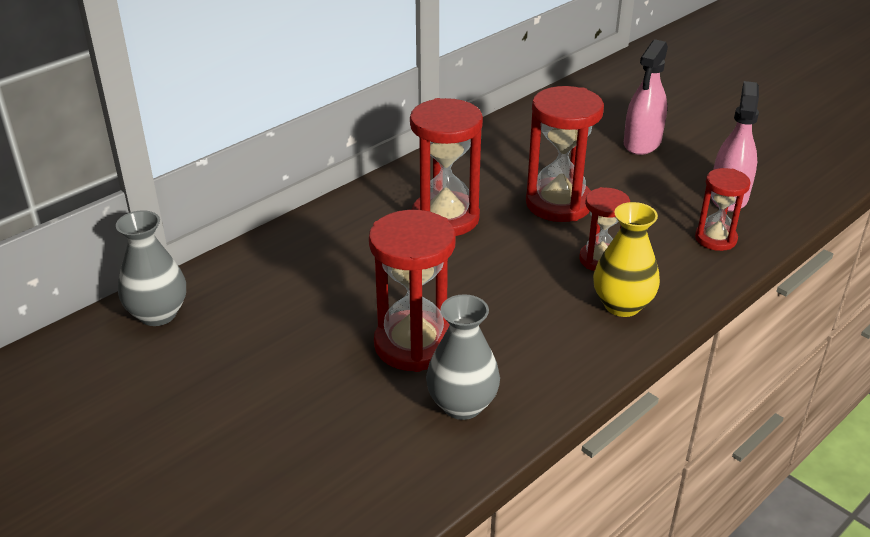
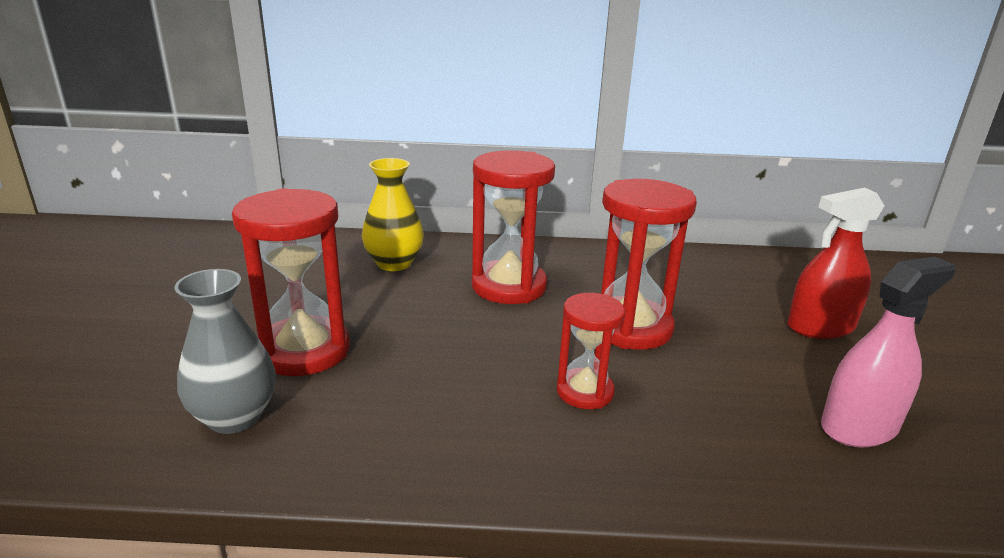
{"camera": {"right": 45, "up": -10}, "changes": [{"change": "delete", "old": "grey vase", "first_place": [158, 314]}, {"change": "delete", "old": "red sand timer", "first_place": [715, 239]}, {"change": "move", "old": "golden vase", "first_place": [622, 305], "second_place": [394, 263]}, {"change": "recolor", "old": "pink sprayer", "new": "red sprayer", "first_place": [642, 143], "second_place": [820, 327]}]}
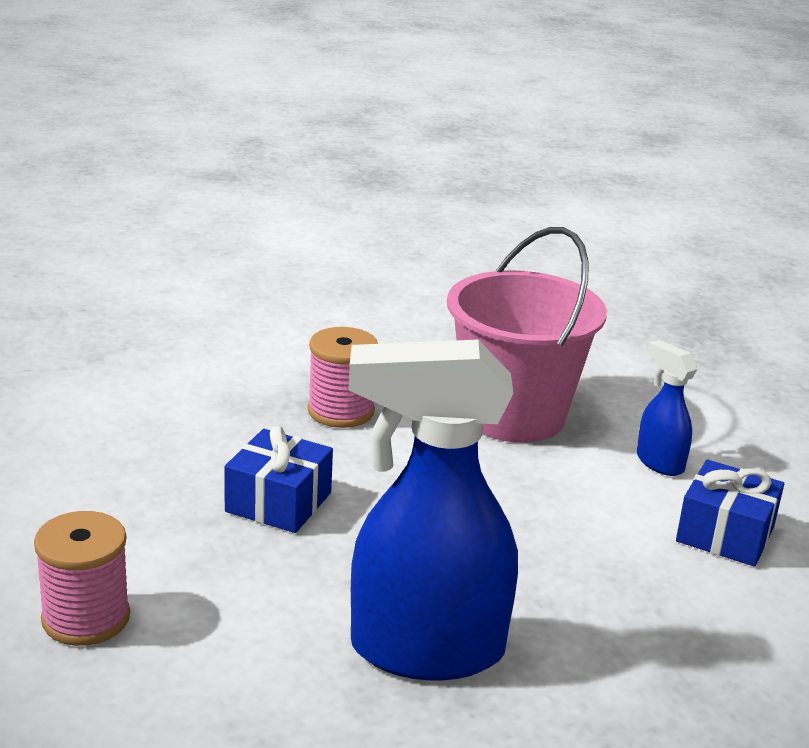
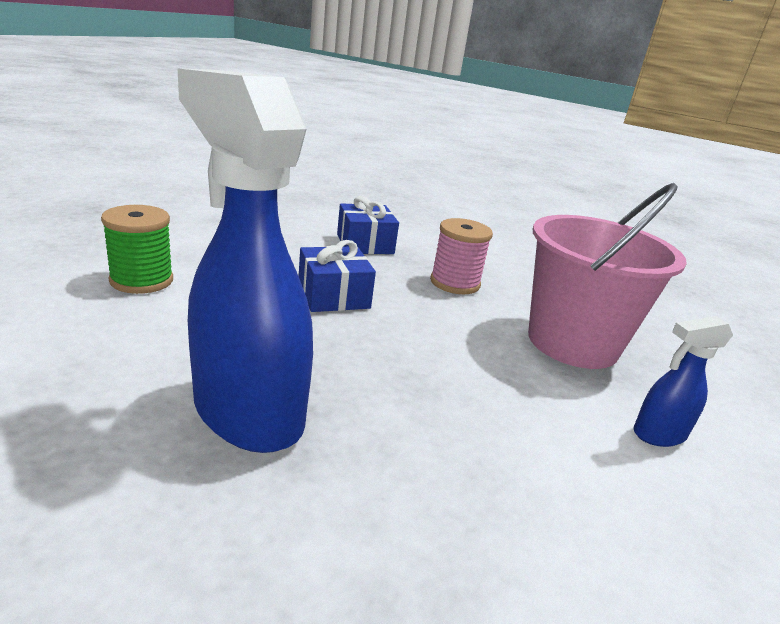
{"camera": {"right": 45, "up": 0}, "changes": [{"change": "move", "old": "cobalt wrapped gift", "first_place": [725, 534], "second_place": [365, 244]}, {"change": "recolor", "old": "pink reel of thread", "new": "green reel of thread", "first_place": [86, 618], "second_place": [141, 280]}, {"change": "rotate", "old": "cobalt sprayer", "first_place": [659, 462], "second_place": [658, 434], "degrees": -120}]}
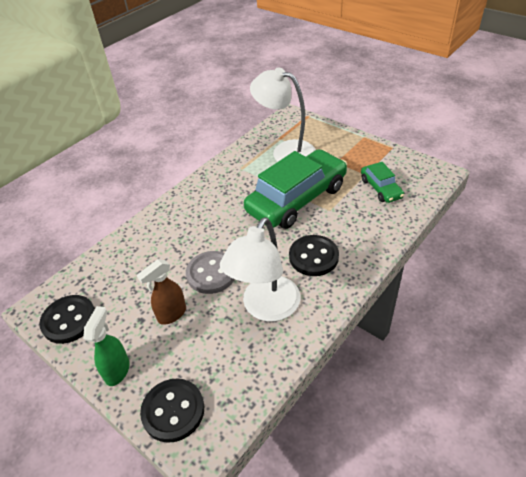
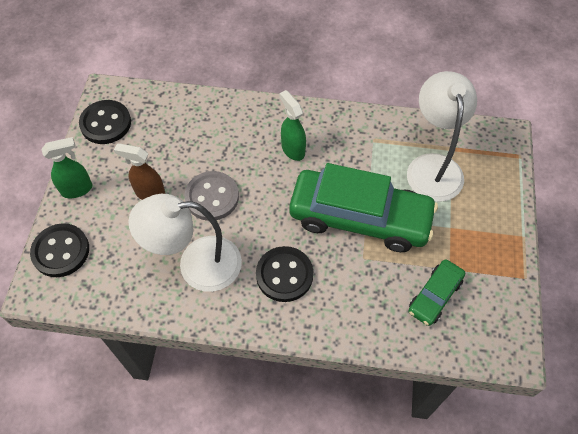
{"camera": {"right": 55, "up": 15}, "changes": [{"change": "insert", "new": "green sprayer", "second_place": [292, 149]}]}
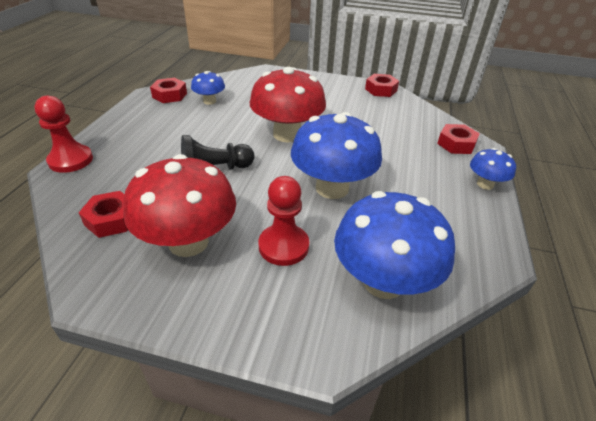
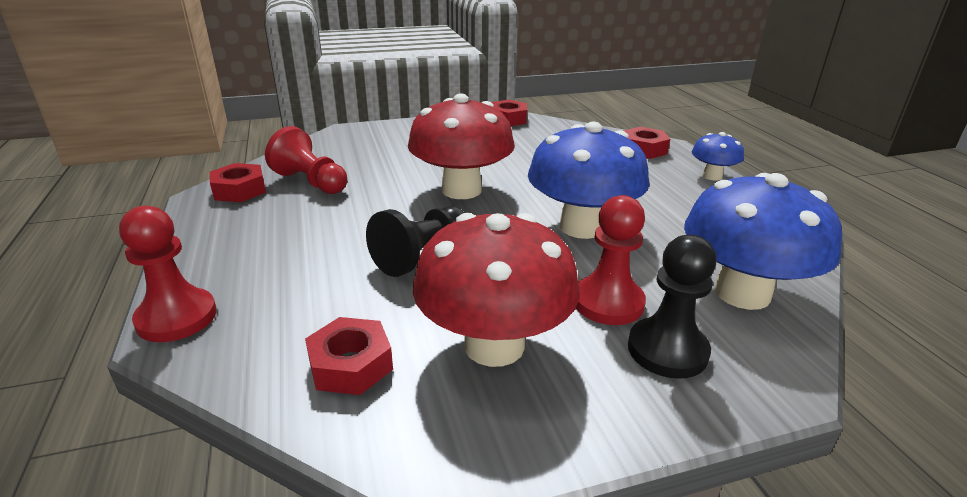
{"camera": {"right": -30, "up": -10}, "changes": [{"change": "insert", "new": "black game pawn", "second_place": [667, 350]}, {"change": "replace", "old": "cobalt toadstool", "new": "red game pawn", "first_place": [209, 101], "second_place": [311, 182]}]}
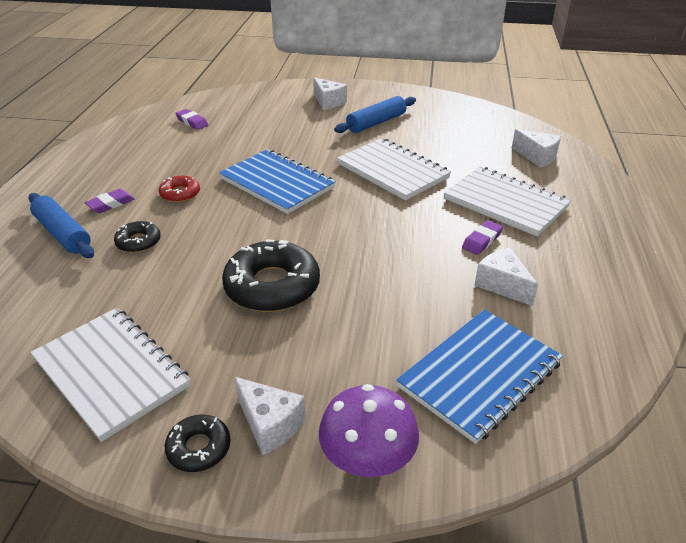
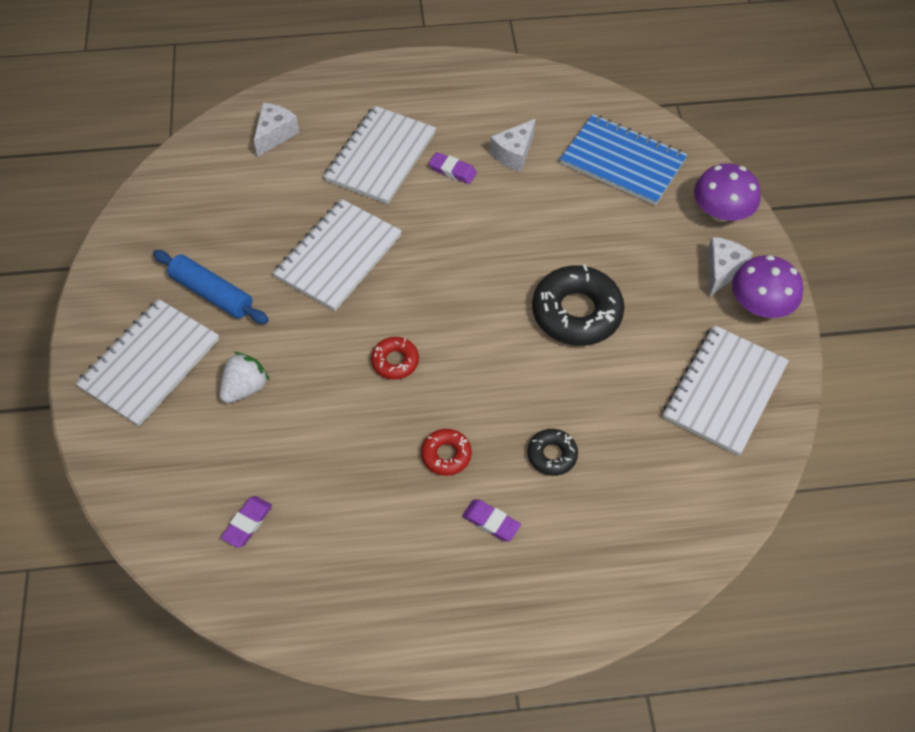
{"camera": {"right": -105, "up": 20}, "changes": [{"change": "delete", "old": "cobalt rolling pin", "first_place": [63, 234]}, {"change": "insert", "new": "snow-white strawberry", "second_place": [245, 388]}, {"change": "replace", "old": "black donut", "new": "purple toadstool", "first_place": [199, 448], "second_place": [759, 305]}, {"change": "replace", "old": "cobalt exercise book", "new": "red donut", "first_place": [277, 183], "second_place": [395, 361]}, {"change": "replace", "old": "snow-white cheese", "new": "snow-white exercise book", "first_place": [328, 102], "second_place": [150, 363]}]}
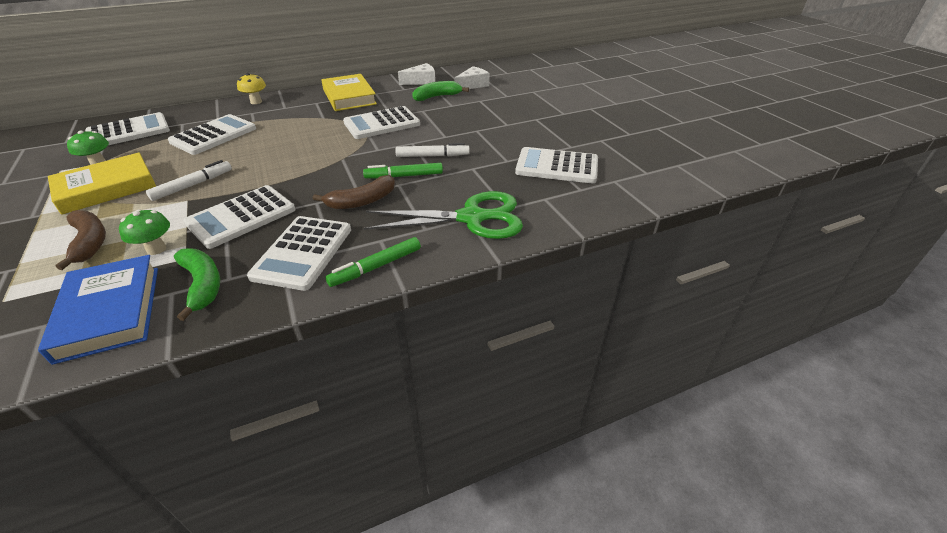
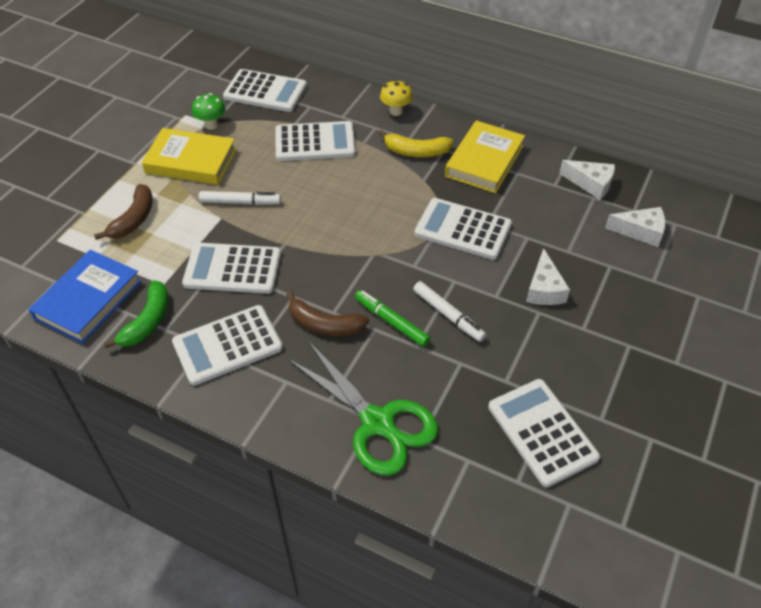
{"camera": {"right": 50, "up": 10}, "changes": [{"change": "delete", "old": "green toadstool", "first_place": [156, 249]}, {"change": "delete", "old": "green marker", "first_place": [376, 267]}, {"change": "delete", "old": "green banana fruit", "first_place": [437, 97]}, {"change": "insert", "new": "golden banana fruit", "second_place": [416, 152]}, {"change": "insert", "new": "snow-white cheese", "second_place": [544, 289]}]}
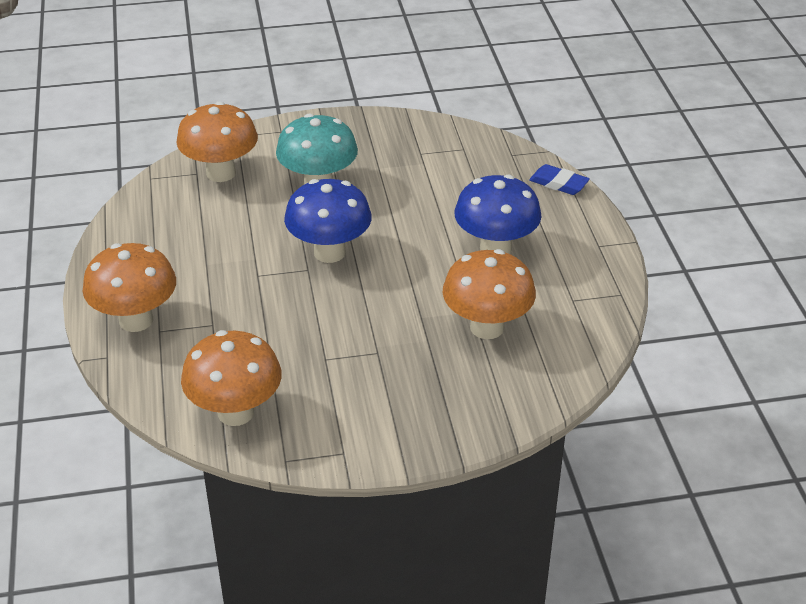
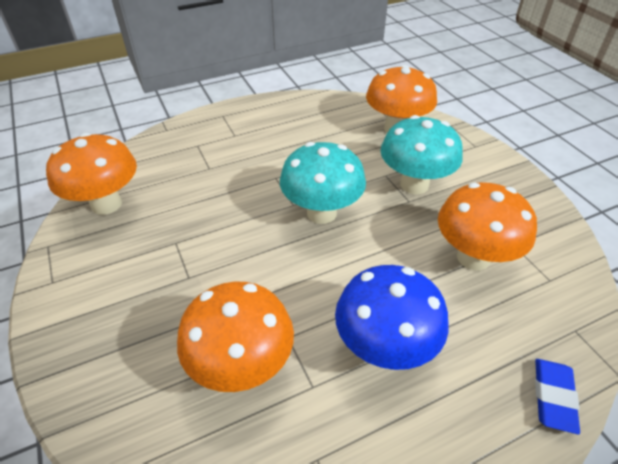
{"camera": {"right": 75, "up": 5}, "changes": [{"change": "move", "old": "bright orange toadstool", "first_place": [136, 320], "second_place": [473, 257]}, {"change": "recolor", "old": "cobalt toadstool", "new": "turquoise toadstool", "first_place": [329, 252], "second_place": [321, 213]}]}
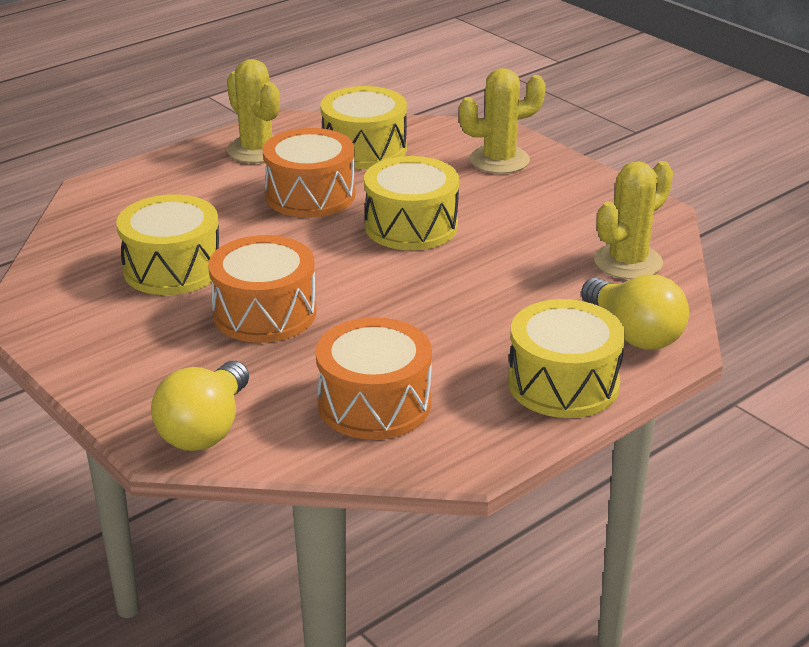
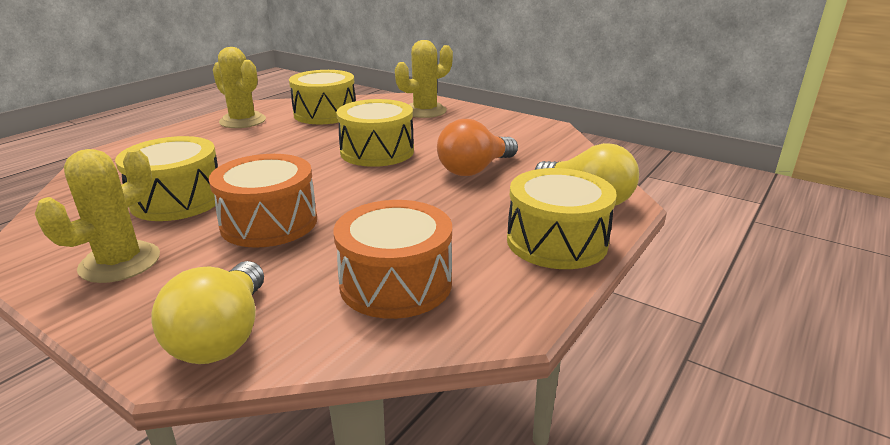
{"camera": {"right": -15, "up": -5}, "changes": [{"change": "delete", "old": "bright orange snare drum", "first_place": [310, 195]}, {"change": "insert", "new": "bright orange bulb", "second_place": [474, 169]}, {"change": "move", "old": "golden cactus", "first_place": [628, 262], "second_place": [120, 262]}]}
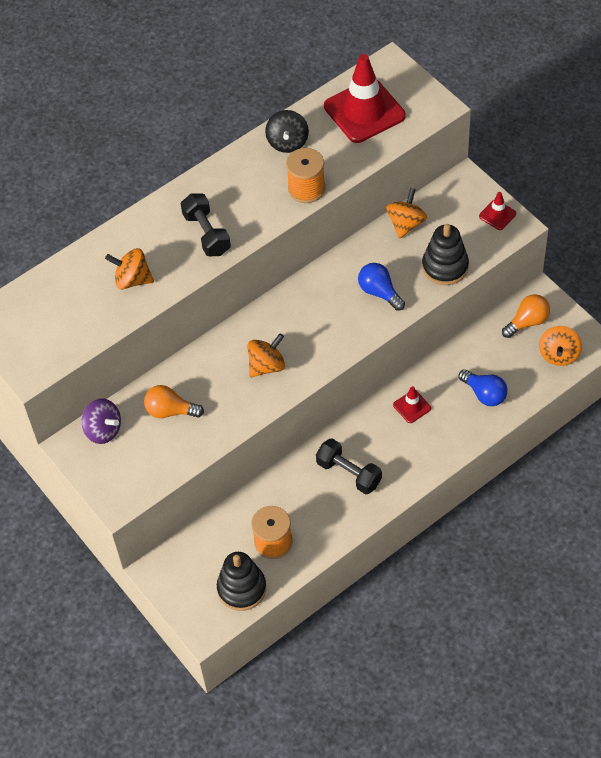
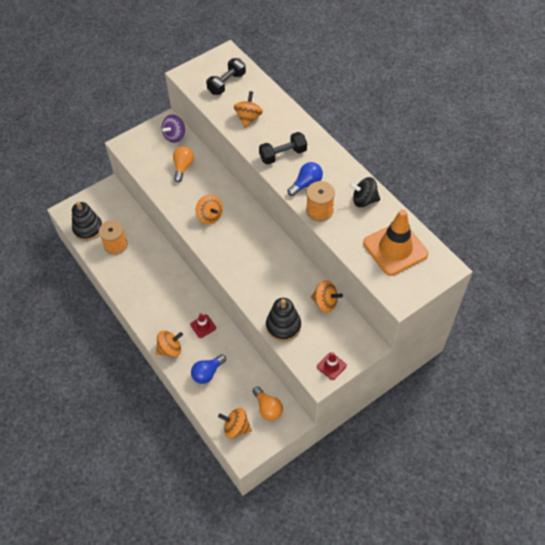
{"camera": {"right": 90, "up": 0}, "changes": [{"change": "insert", "new": "bright orange whirligig", "second_place": [170, 349]}, {"change": "move", "old": "black free weight", "first_place": [349, 473], "second_place": [227, 83]}, {"change": "move", "old": "cobalt bulb", "first_place": [379, 292], "second_place": [306, 184]}, {"change": "recolor", "old": "red safety cone", "new": "bright orange safety cone", "first_place": [364, 111], "second_place": [395, 248]}]}
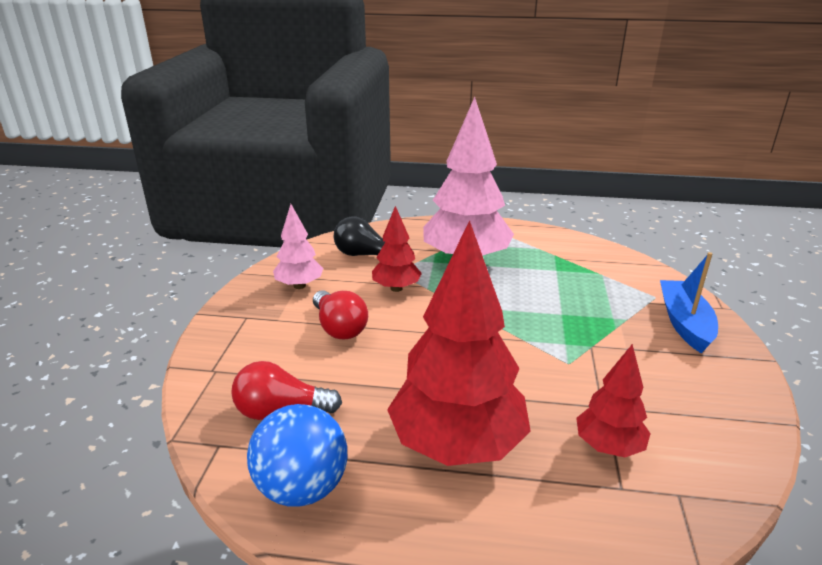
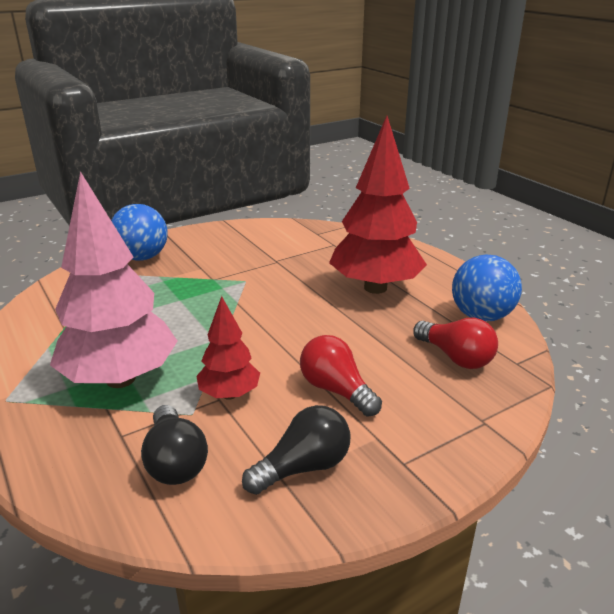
{"camera": {"right": -130, "up": 0}, "changes": [{"change": "delete", "old": "red toy tree", "first_place": [608, 447]}, {"change": "replace", "old": "pink toy tree", "new": "black bulb", "first_place": [299, 286], "second_place": [303, 467]}, {"change": "replace", "old": "cobalt toy boat", "new": "cobalt ball", "first_place": [684, 323], "second_place": [142, 257]}, {"change": "rotate", "old": "red bulb", "first_place": [339, 328], "second_place": [336, 390], "degrees": -60}]}
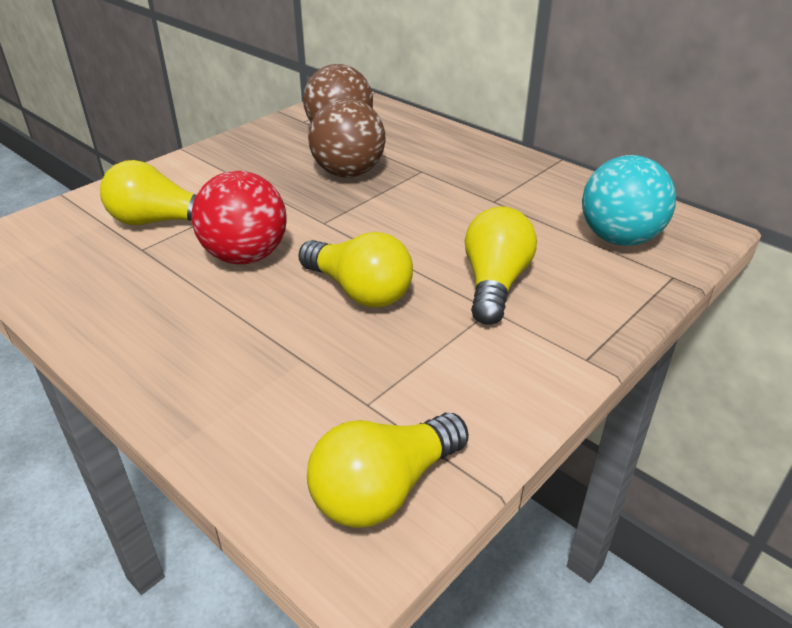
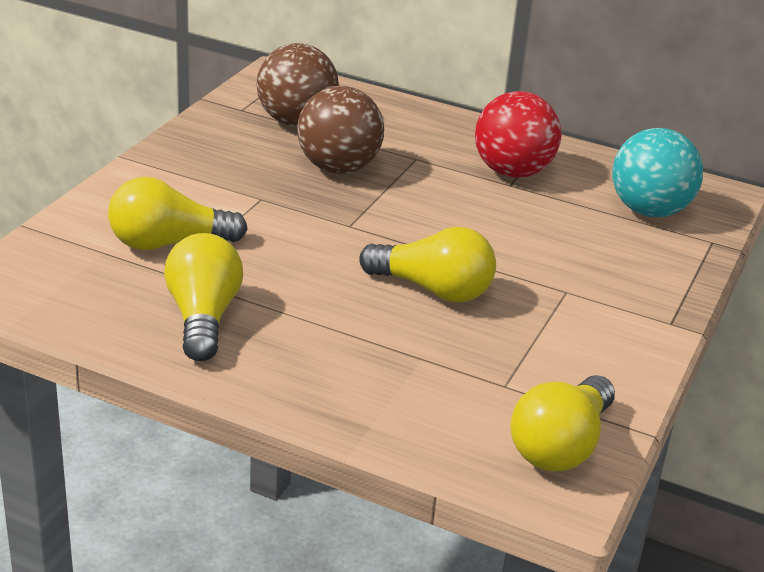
{"camera": {"right": -20, "up": -5}, "changes": [{"change": "move", "old": "red ball", "first_place": [245, 256], "second_place": [512, 172]}, {"change": "move", "old": "golden bulb", "first_place": [494, 283], "second_place": [203, 317]}]}
